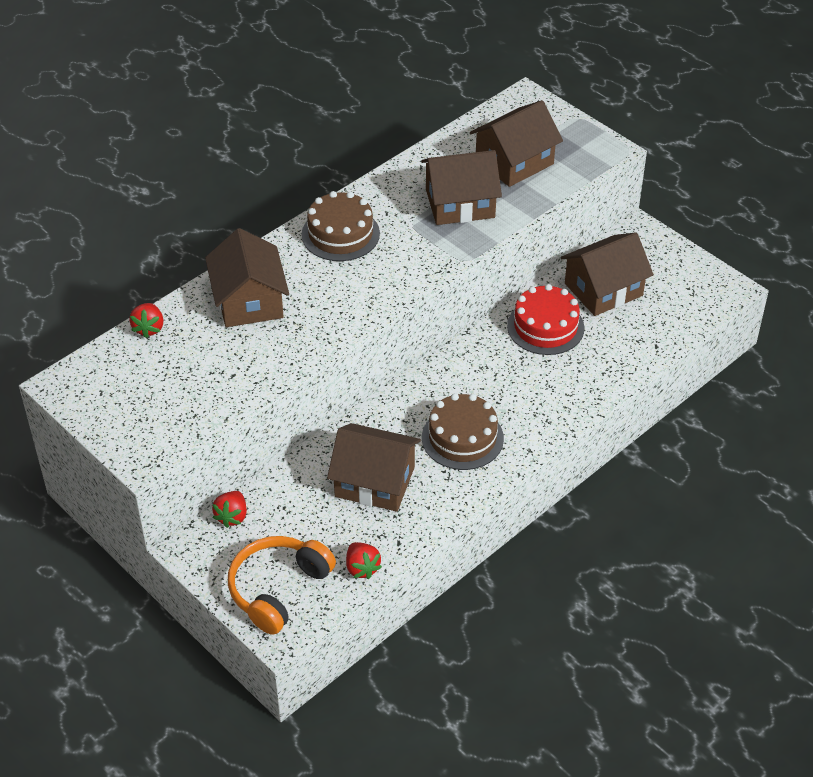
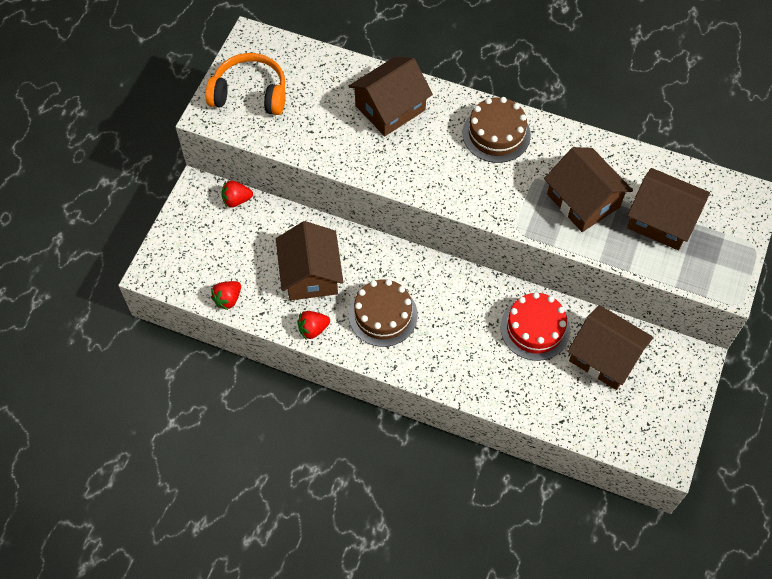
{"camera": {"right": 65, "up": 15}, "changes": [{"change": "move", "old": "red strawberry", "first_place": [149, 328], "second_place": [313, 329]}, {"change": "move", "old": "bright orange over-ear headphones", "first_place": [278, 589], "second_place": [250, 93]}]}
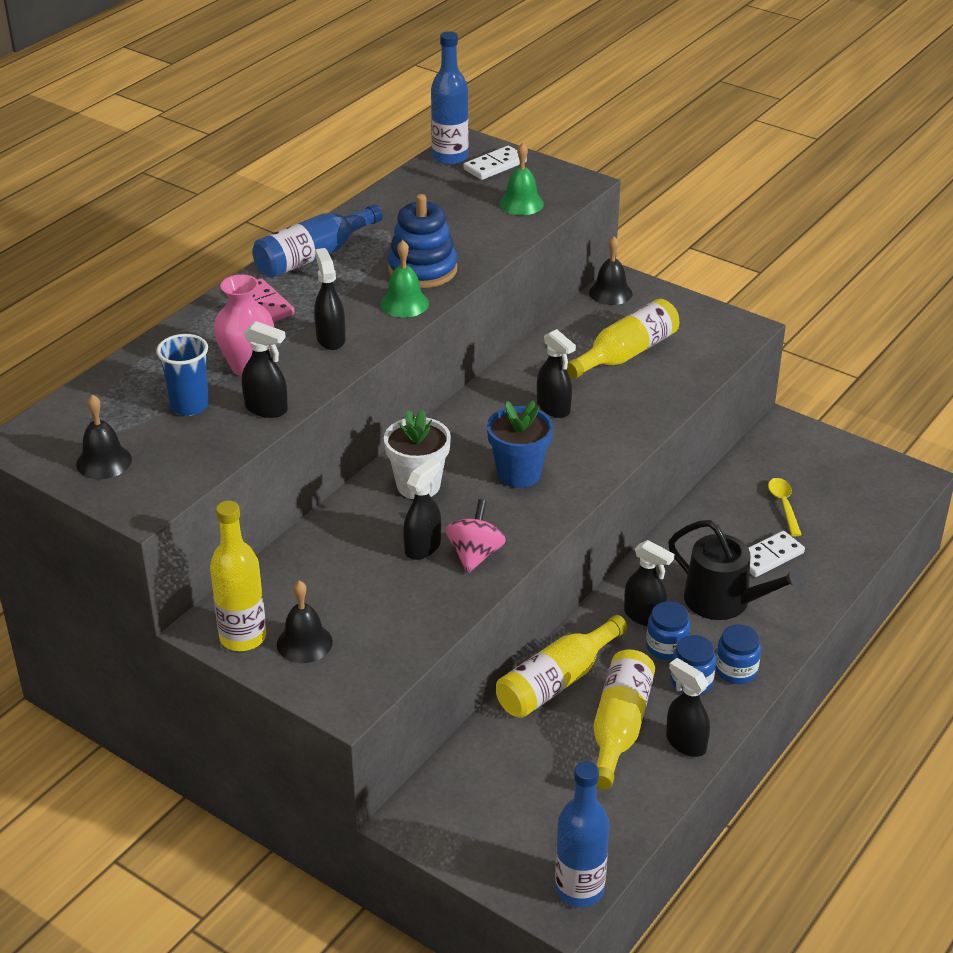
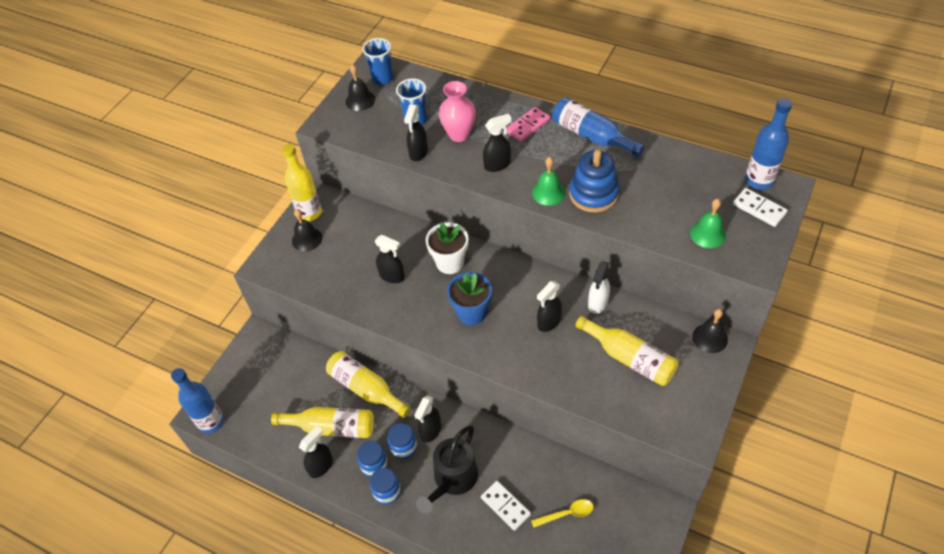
{"camera": {"right": 85, "up": 15}, "changes": [{"change": "delete", "old": "pink whirligig", "first_place": [475, 555]}, {"change": "insert", "new": "cobalt beaker", "second_place": [382, 78]}, {"change": "insert", "new": "snow-white sprayer", "second_place": [598, 303]}]}
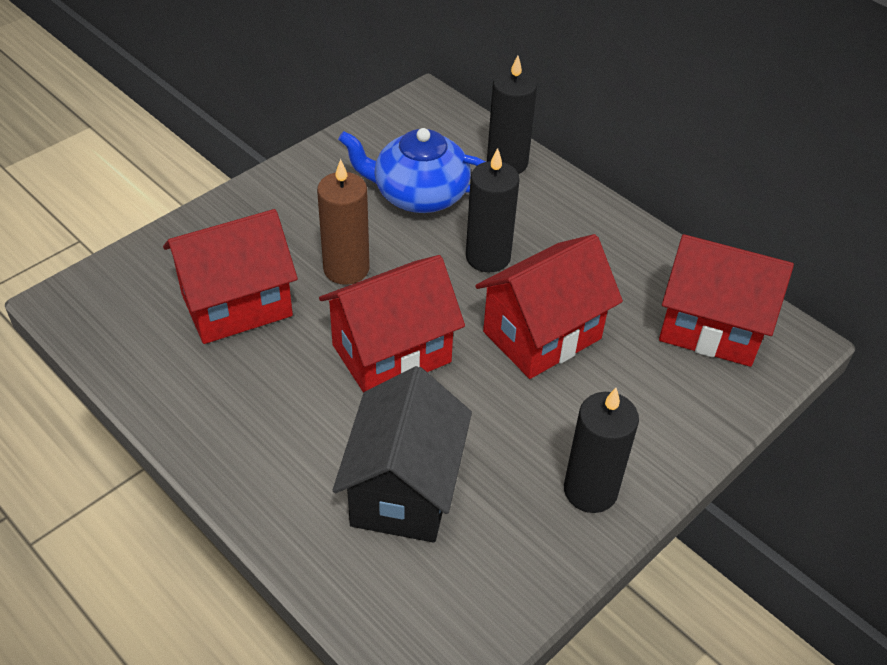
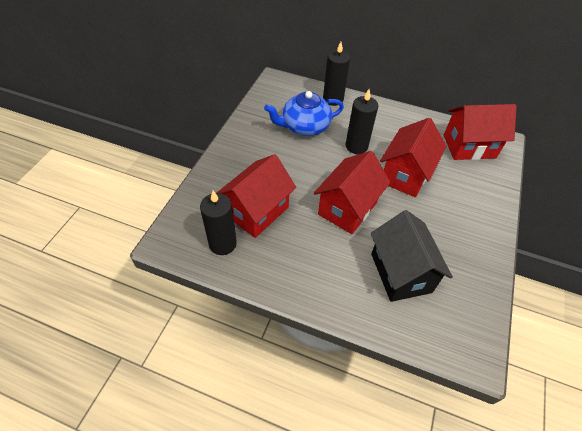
{"camera": {"right": -25, "up": 5}, "changes": [{"change": "delete", "old": "dark brown candle", "first_place": [346, 269]}, {"change": "move", "old": "black candle", "first_place": [590, 490], "second_place": [222, 244]}]}
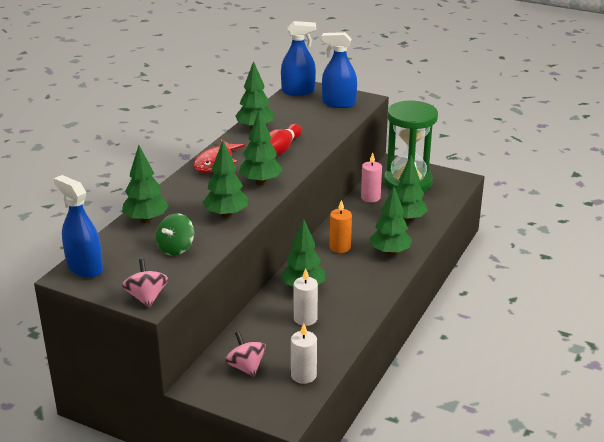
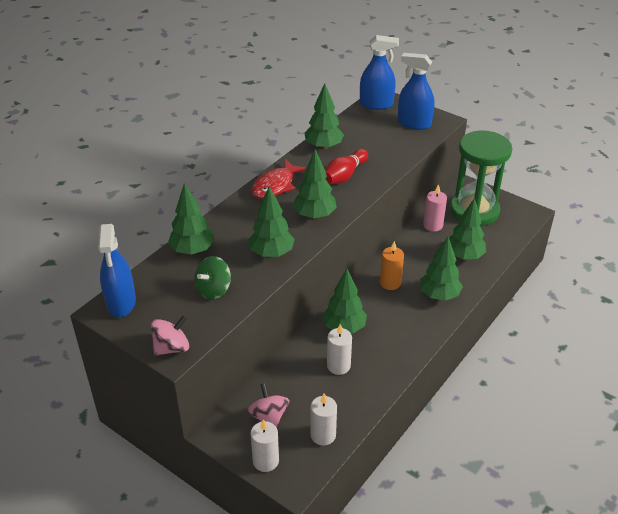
{"camera": {"right": 10, "up": 10}, "changes": [{"change": "insert", "new": "snow-white candle", "second_place": [265, 461]}, {"change": "rotate", "old": "cobalt sprayer", "first_place": [85, 268], "second_place": [121, 303], "degrees": -150}, {"change": "rotate", "old": "pink whirligig", "first_place": [146, 297], "second_place": [172, 348], "degrees": 60}]}
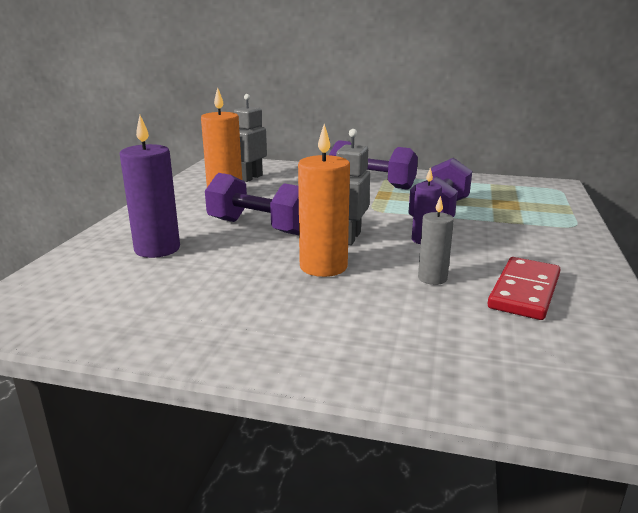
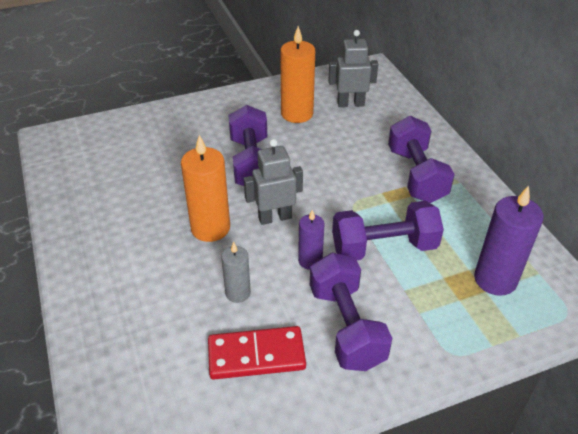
{"camera": {"right": 55, "up": 20}, "changes": [{"change": "insert", "new": "purple free weight", "second_place": [346, 326]}, {"change": "move", "old": "purple candle", "first_place": [157, 249], "second_place": [495, 279]}]}
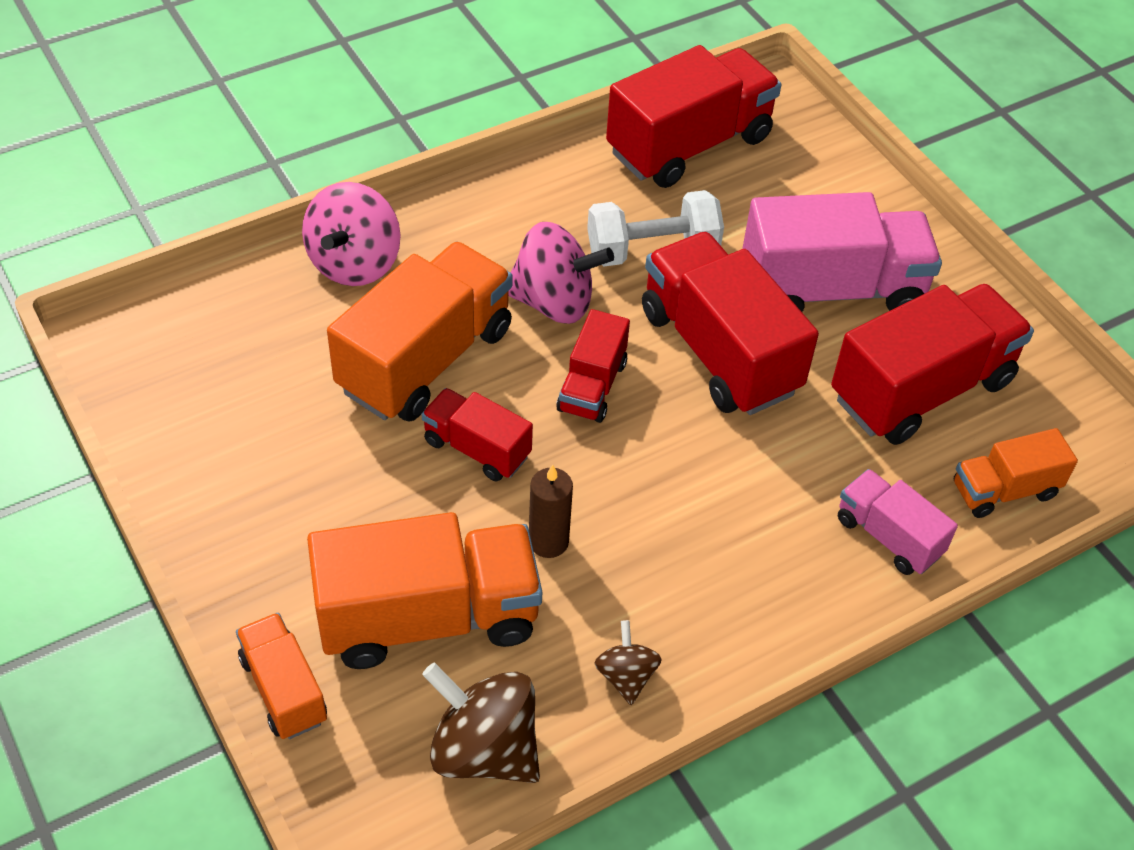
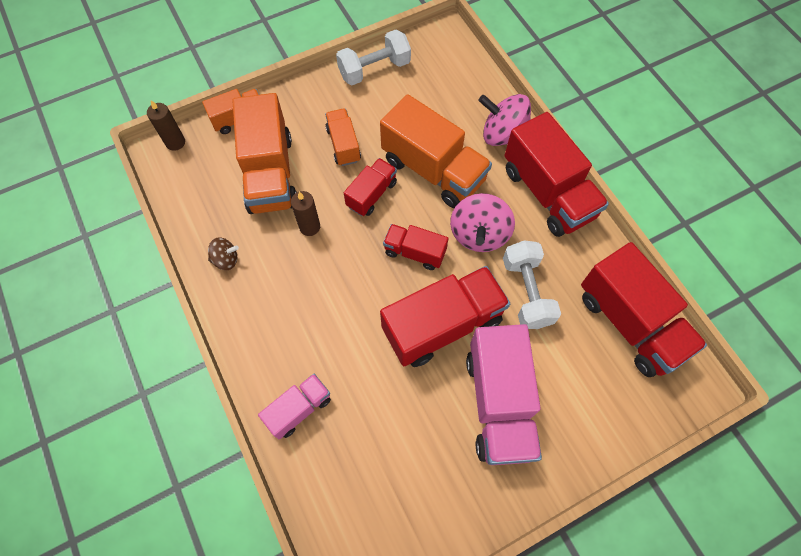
{"camera": {"right": 95, "up": 15}, "changes": [{"change": "delete", "old": "dark brown whirligig", "first_place": [484, 749]}, {"change": "insert", "new": "dark brown candle", "second_place": [175, 142]}, {"change": "insert", "new": "snow-white free weight", "second_place": [374, 69]}, {"change": "move", "old": "red toy truck", "first_place": [921, 389], "second_place": [548, 193]}, {"change": "move", "old": "bright orange toy truck", "first_place": [1004, 490], "second_place": [343, 145]}]}
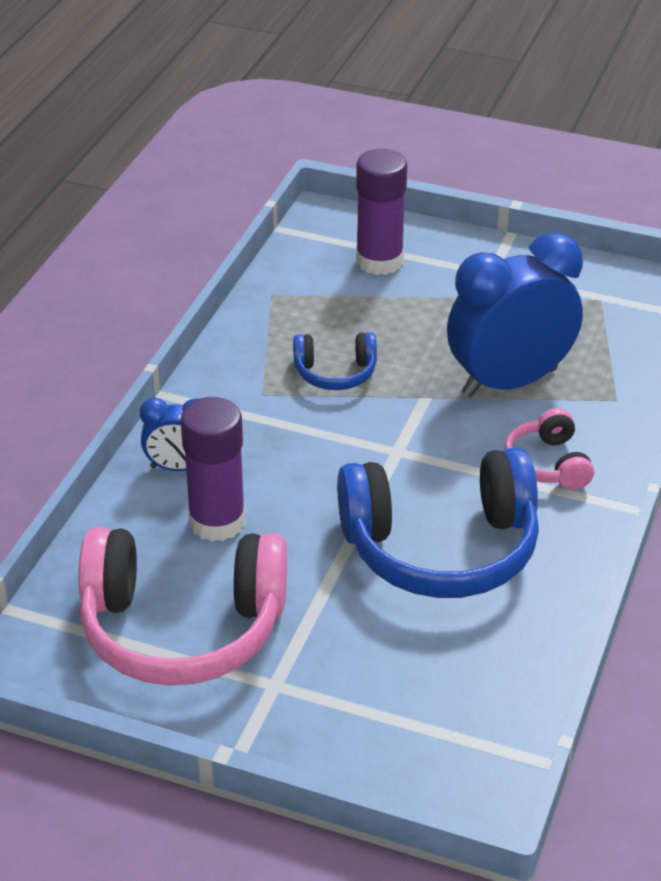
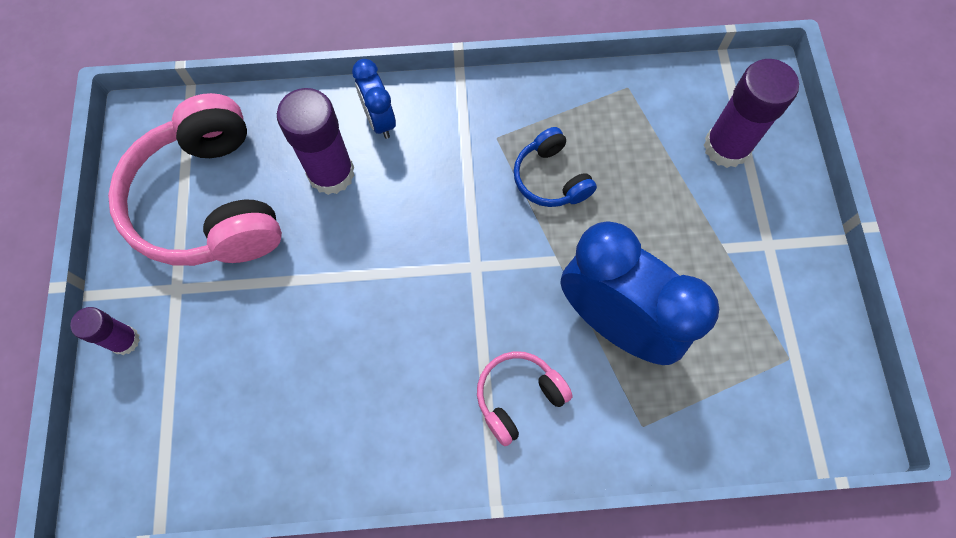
{"camera": {"right": 65, "up": 30}, "changes": [{"change": "delete", "old": "cobalt over-ear headphones", "first_place": [441, 548]}, {"change": "insert", "new": "purple glue", "second_place": [125, 340]}]}
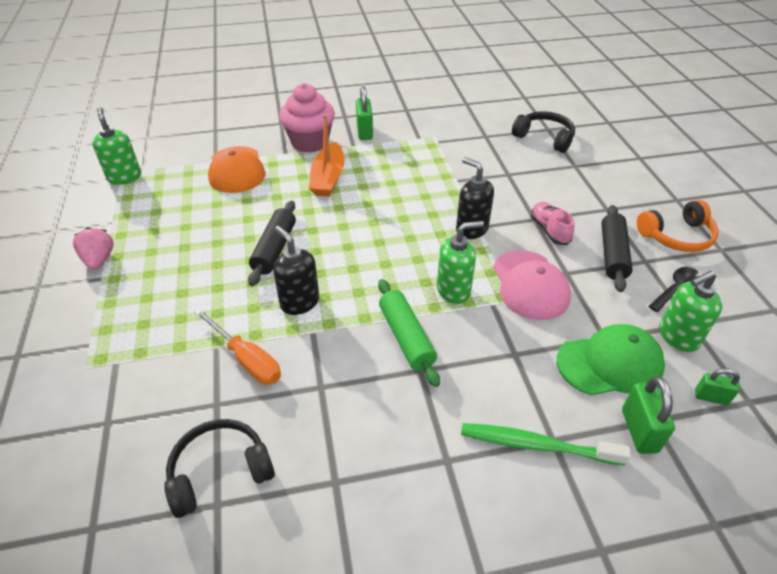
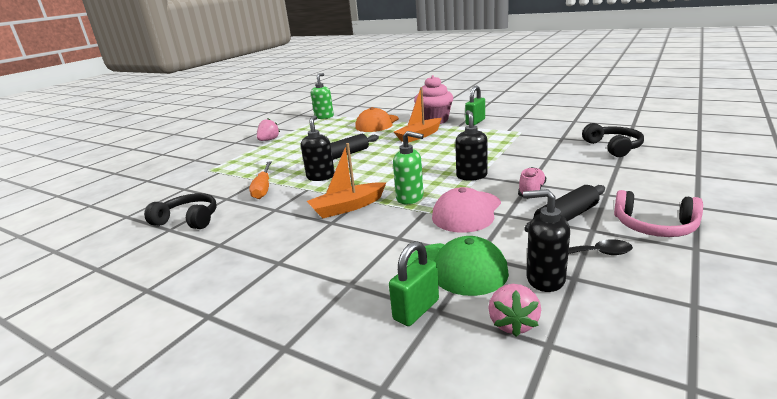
{"camera": {"right": 45, "up": -20}, "changes": [{"change": "delete", "old": "green dental brush", "first_place": [536, 445]}, {"change": "replace", "old": "green rolling pin", "new": "bright orange toy boat", "first_place": [406, 337], "second_place": [347, 207]}, {"change": "replace", "old": "green padlock", "new": "pink strawberry", "first_place": [711, 397], "second_place": [512, 323]}, {"change": "recolor", "old": "bright orange over-ear headphones", "new": "pink over-ear headphones", "first_place": [676, 236], "second_place": [654, 226]}, {"change": "recolor", "old": "green soap dispenser", "new": "black soap dispenser", "first_place": [677, 337], "second_place": [544, 279]}]}
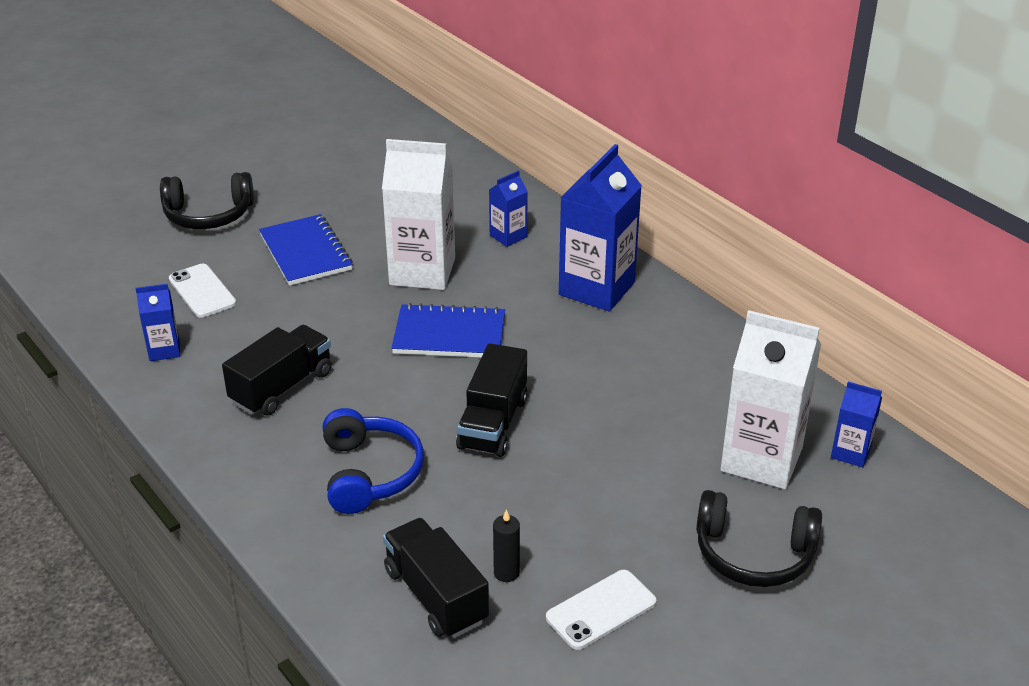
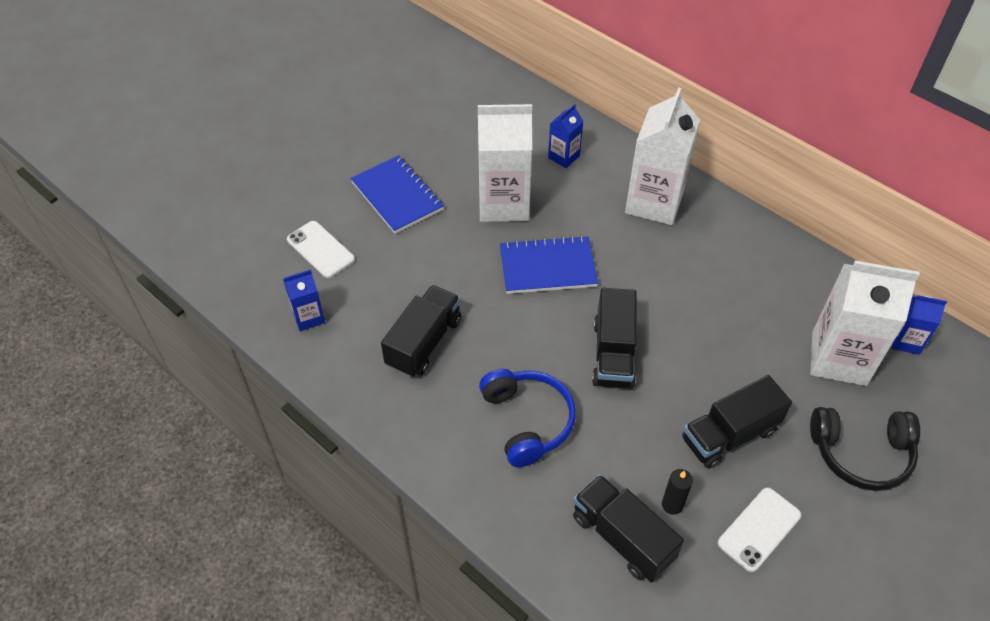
{"camera": {"right": -10, "up": 15}, "changes": [{"change": "delete", "old": "black over-ear headphones", "first_place": [208, 215]}, {"change": "insert", "new": "black toy truck", "second_place": [729, 435]}, {"change": "recolor", "old": "cobalt milk carton", "new": "snow-white milk carton", "first_place": [596, 288], "second_place": [654, 202]}]}
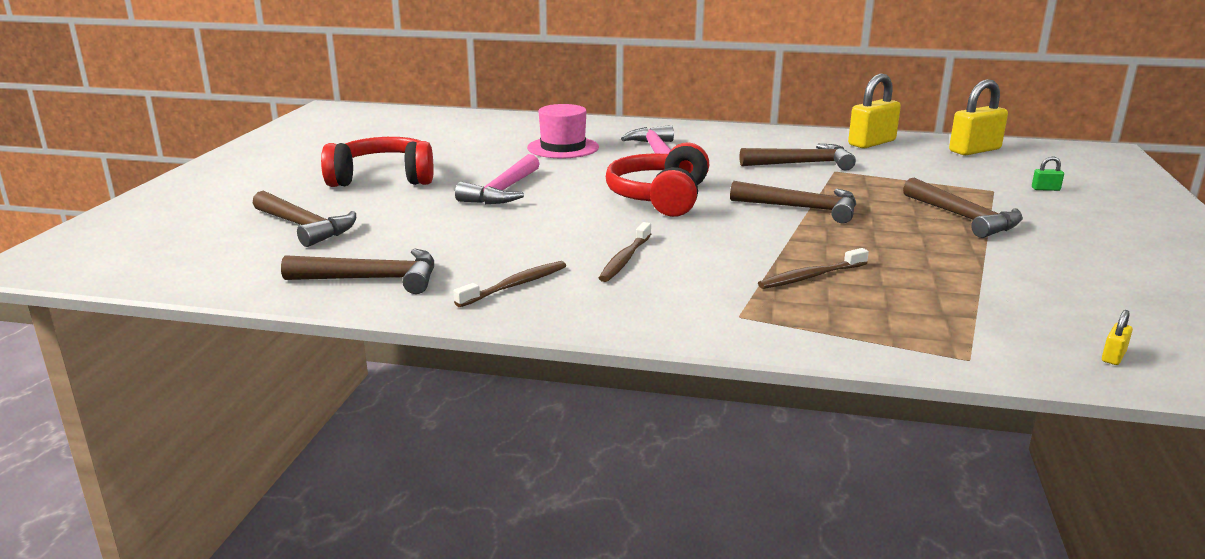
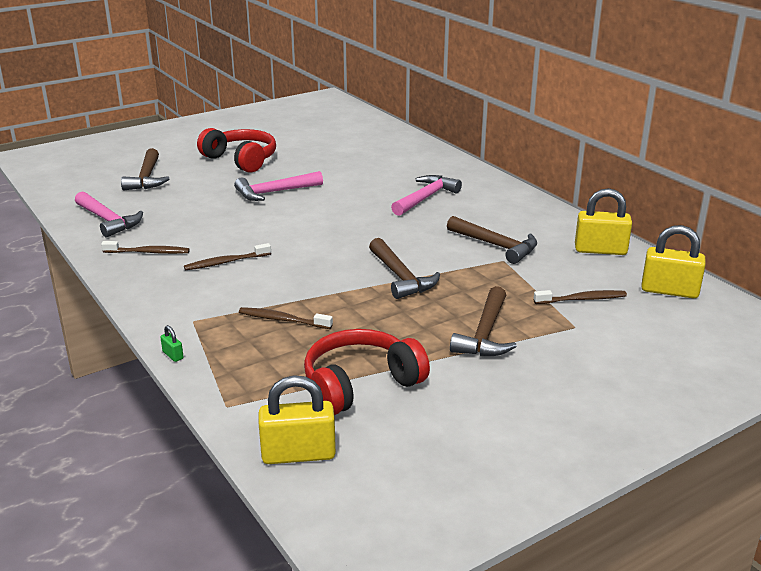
{"camera": {"right": 45, "up": 5}, "changes": [{"change": "delete", "old": "pink hat", "first_place": [563, 148]}, {"change": "insert", "new": "dark brown dental brush", "second_place": [582, 299]}, {"change": "move", "old": "red over-ear headphones", "first_place": [660, 198], "second_place": [360, 384]}, {"change": "move", "old": "green padlock", "first_place": [1045, 189], "second_place": [173, 355]}, {"change": "recolor", "old": "dark brown claw hammer", "new": "pink claw hammer", "first_place": [373, 279], "second_place": [108, 221]}, {"change": "resize", "old": "golden padlock", "first_place": [1113, 356], "second_place": [298, 454], "factor": 2.36}]}
